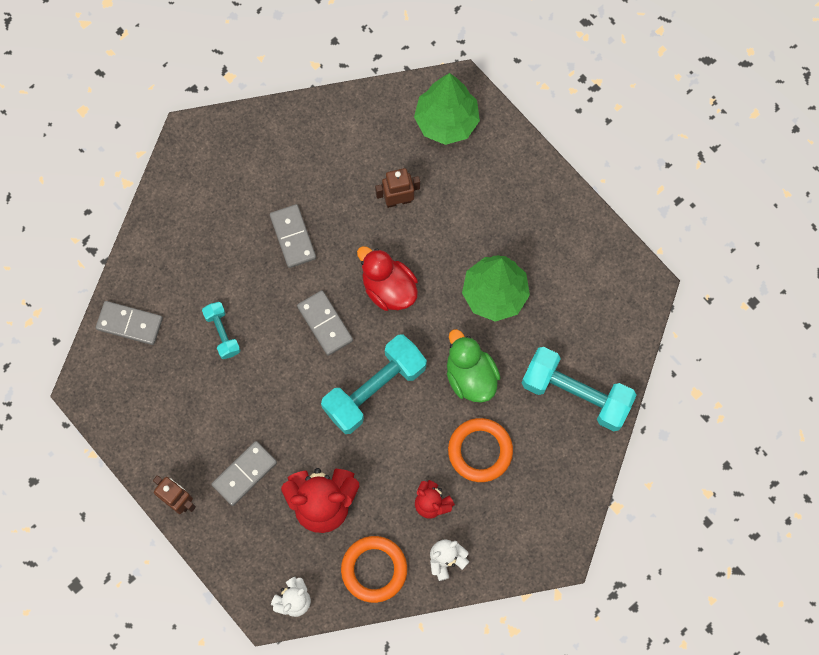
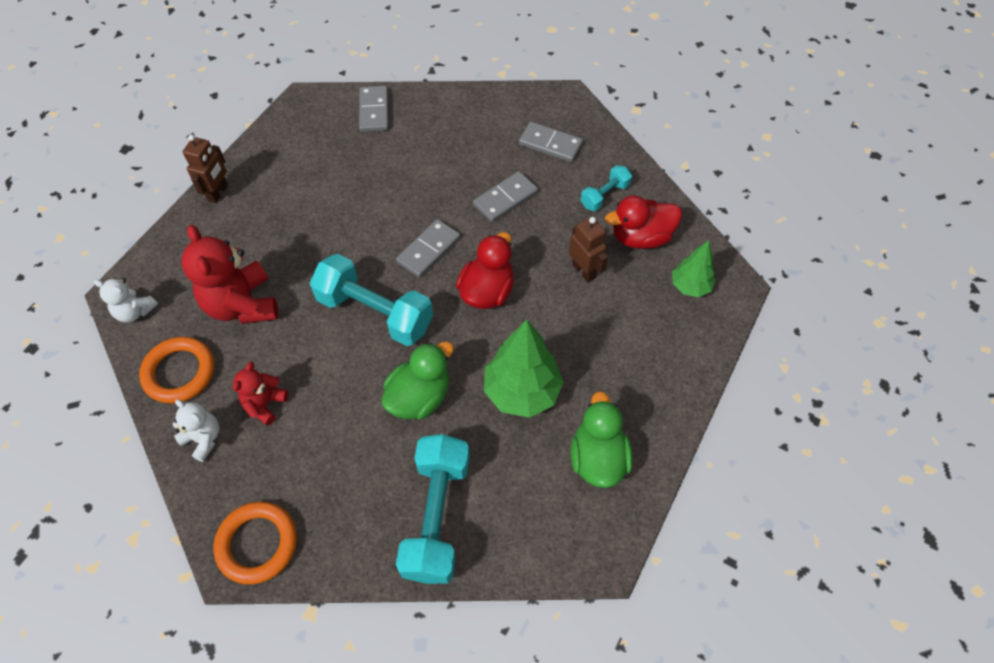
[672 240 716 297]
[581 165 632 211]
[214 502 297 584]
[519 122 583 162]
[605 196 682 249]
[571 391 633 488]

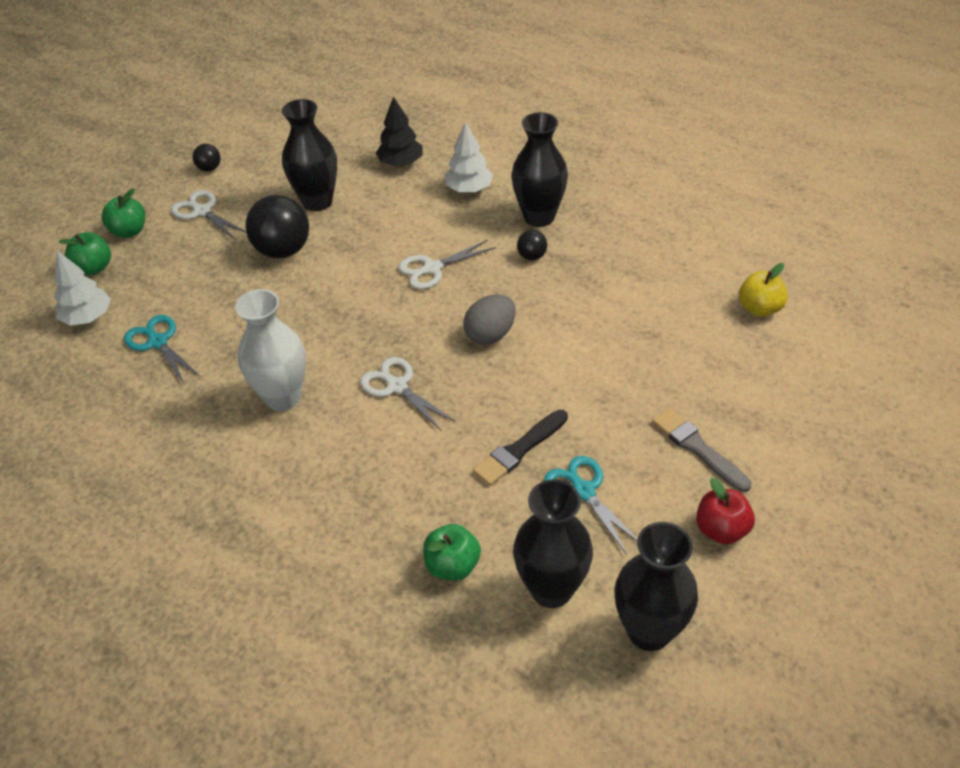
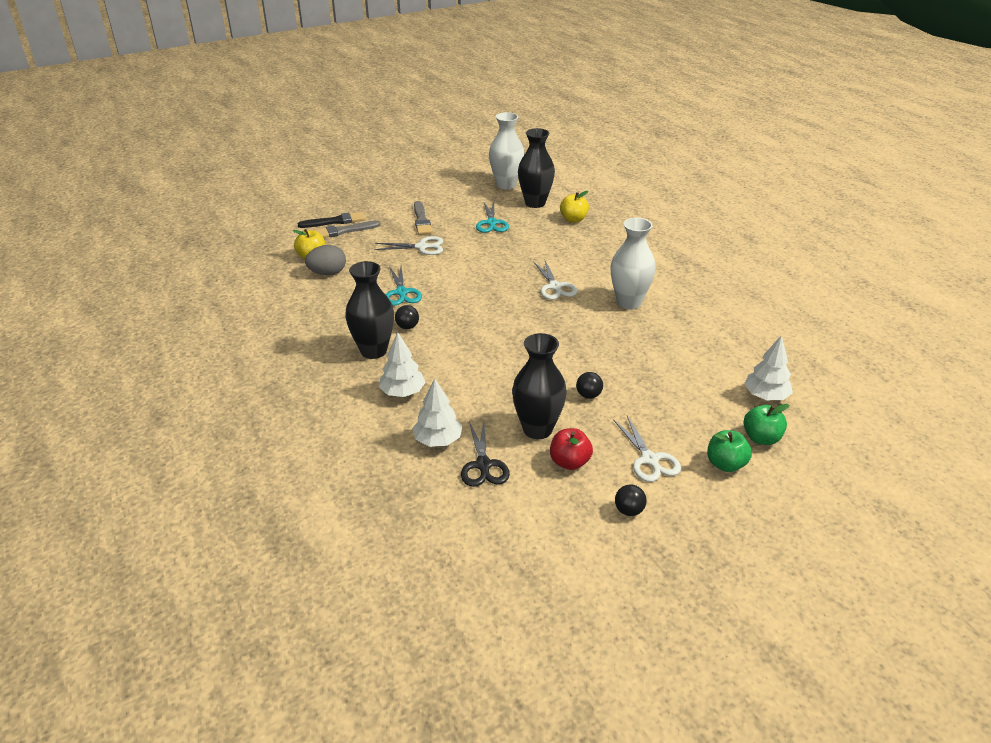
[412 378 462 447]
[576 372 603 399]
[374 236 443 255]
[305 245 346 275]
[386 266 422 306]
[297 212 365 228]
[550 428 593 470]
[489 112 525 190]
[560 191 589 223]
[313 221 380 238]
[461 421 510 487]

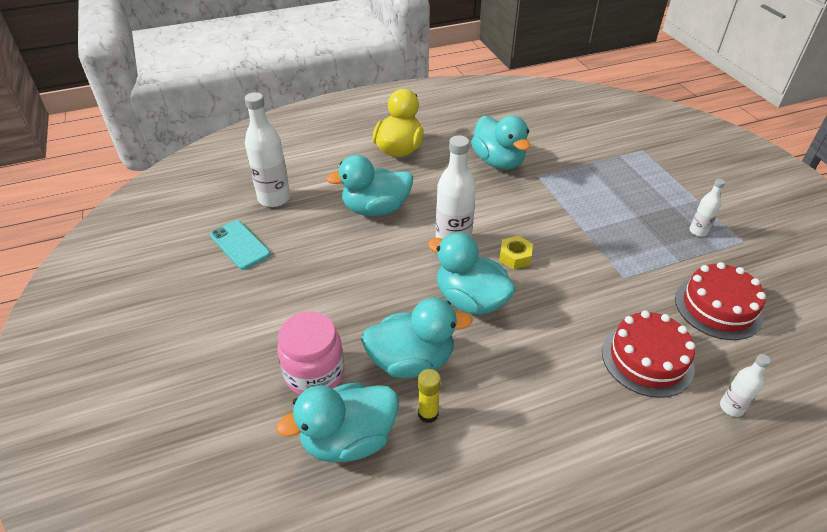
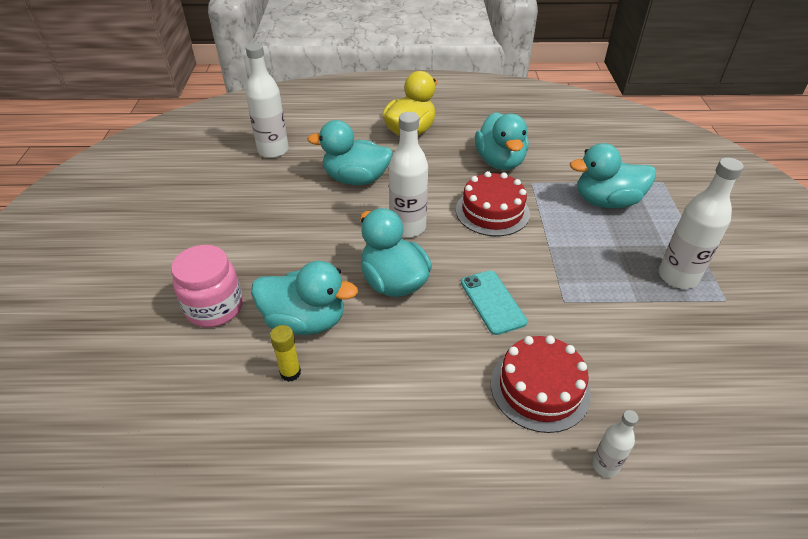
[659 158 744 289]
[461 271 527 335]
[499 236 533 270] (first image)
[456 171 530 236]
[570 143 656 208]

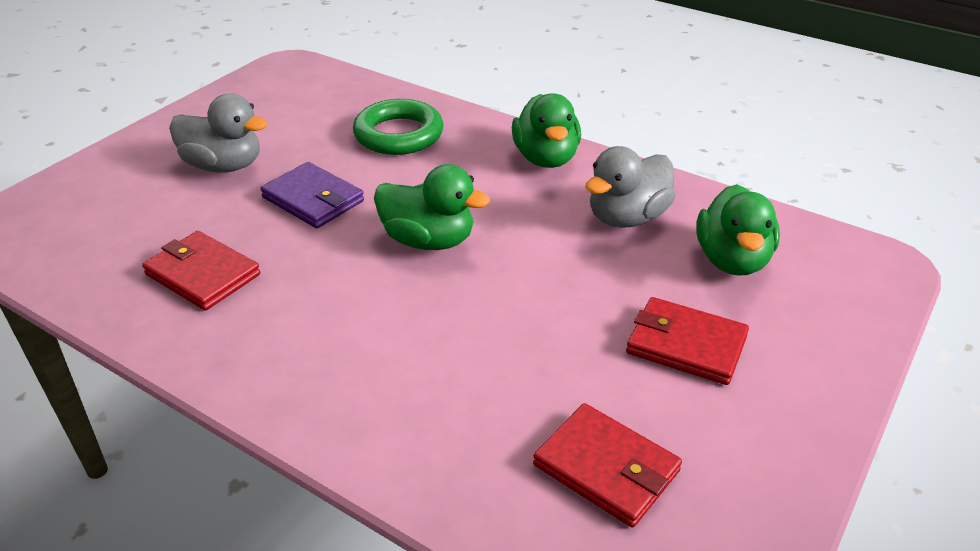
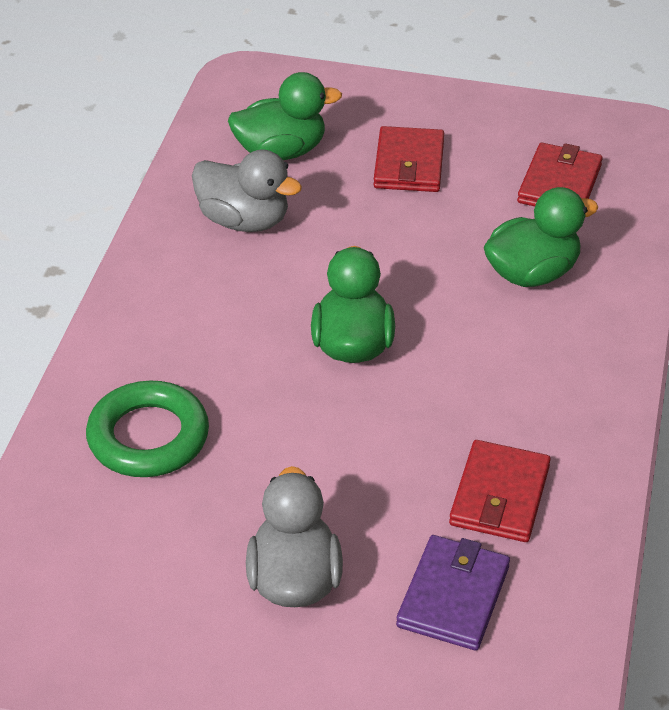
[484 187 599 287]
[396 535 510 651]

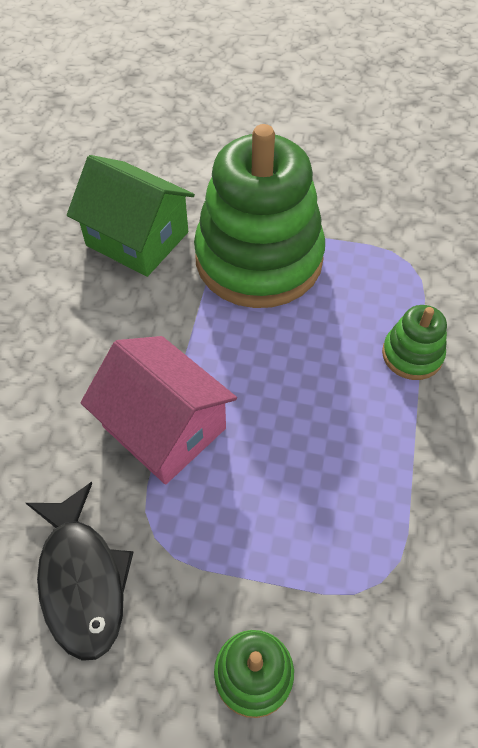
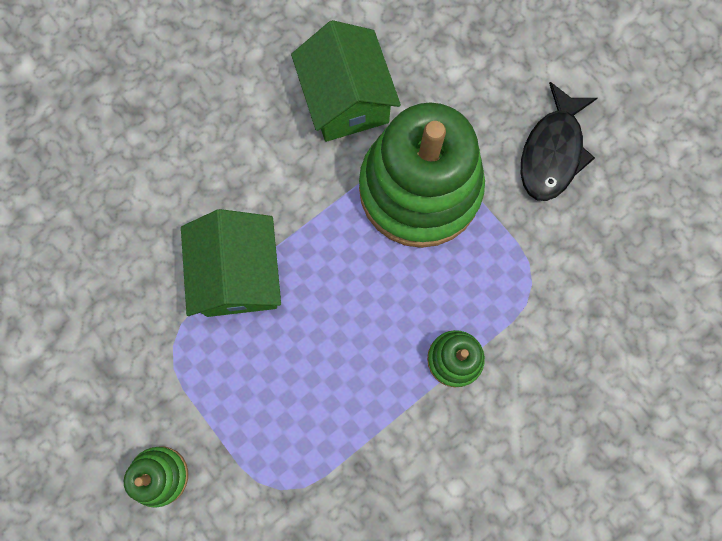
[181 209 281 317]
[521 82 597 201]

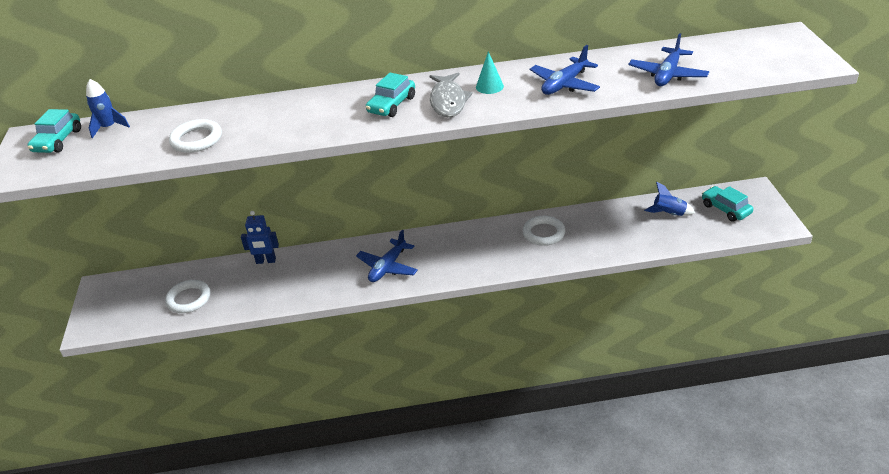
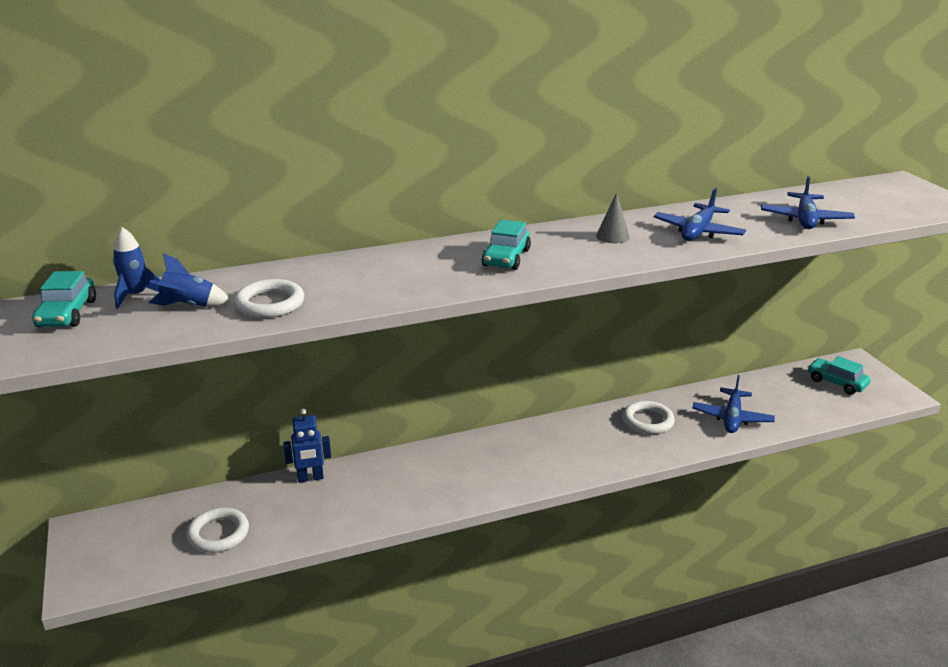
[596 192 630 243]
[430 72 473 117] (first image)
[149 253 231 307]
[693 375 775 433]

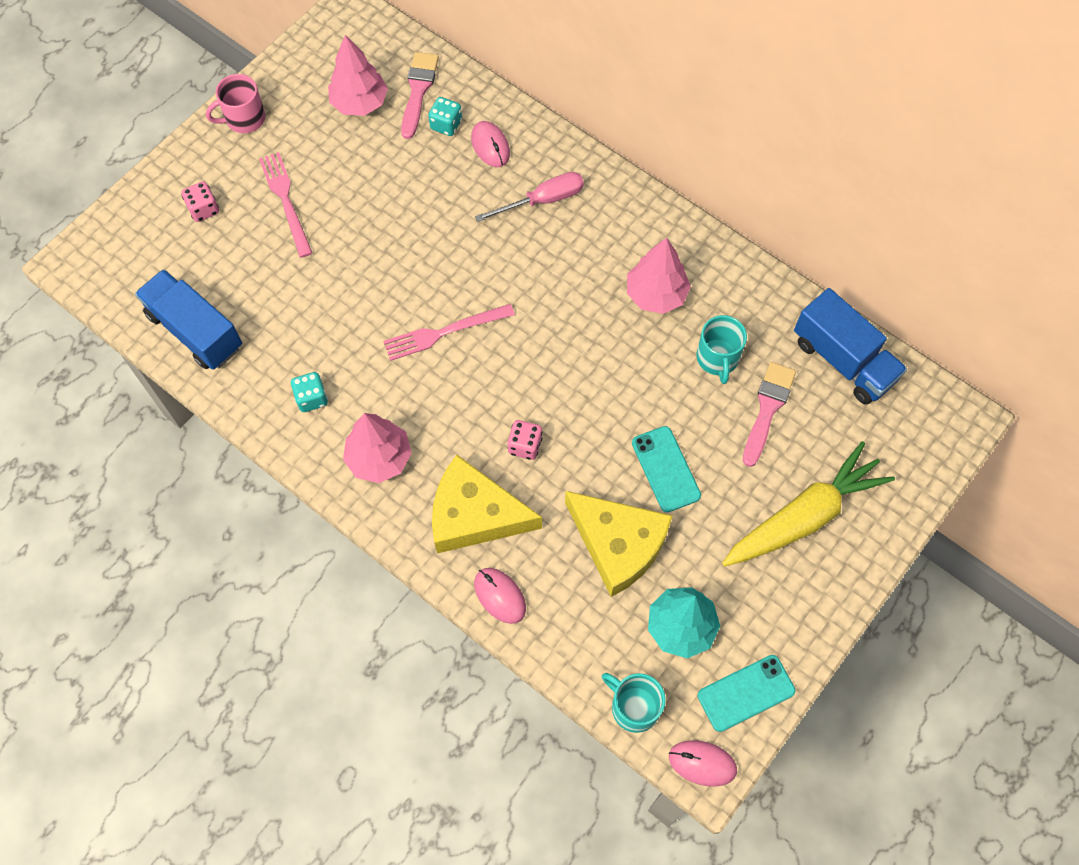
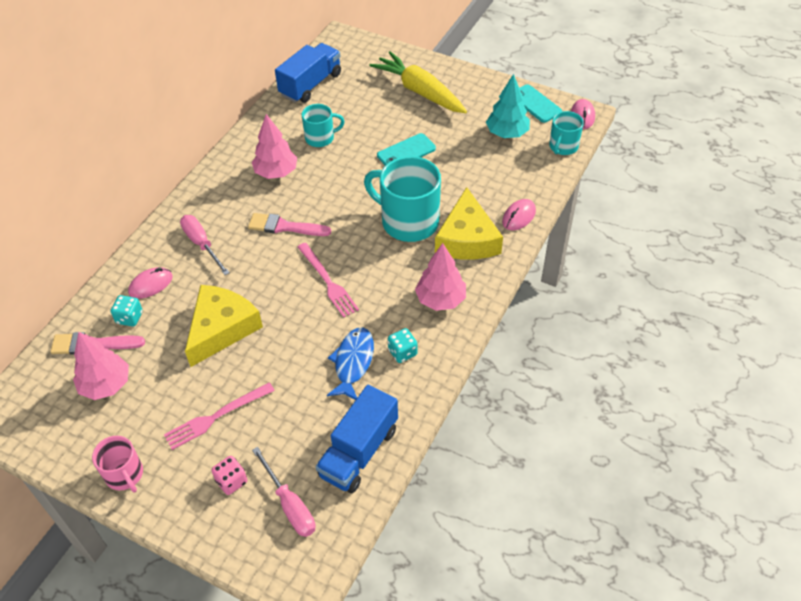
[248 213 331 236]
[364 156 441 242]
[185 285 263 367]
[327 327 374 400]
[252 447 316 537]

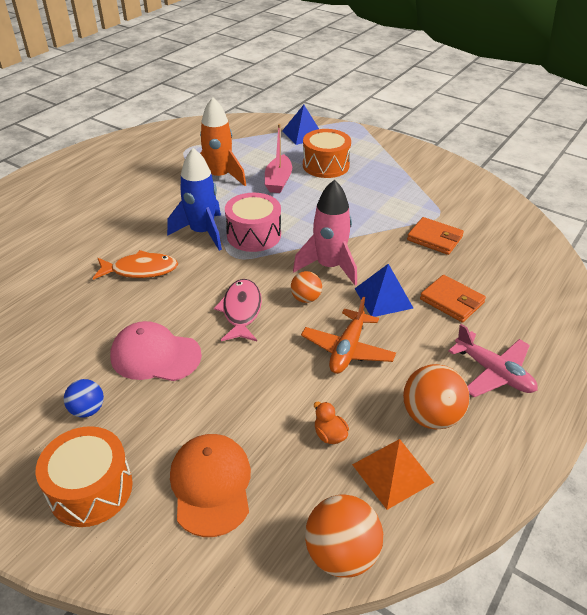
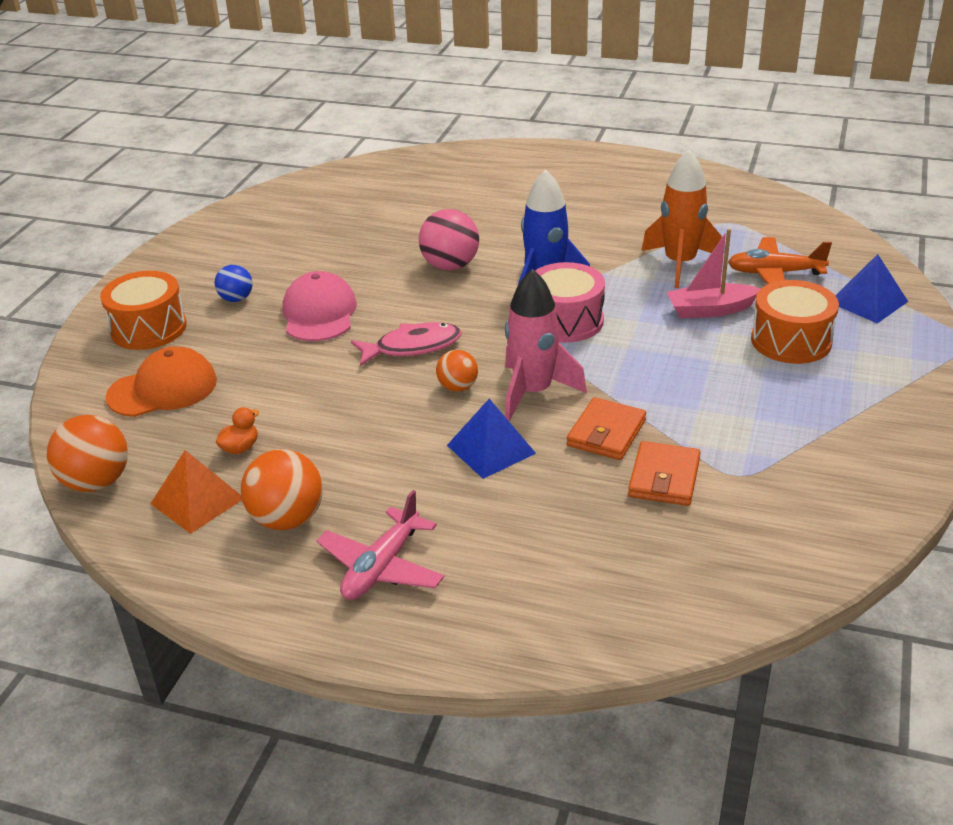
[419 209 479 270]
[567 397 646 460]
[728 237 832 284]

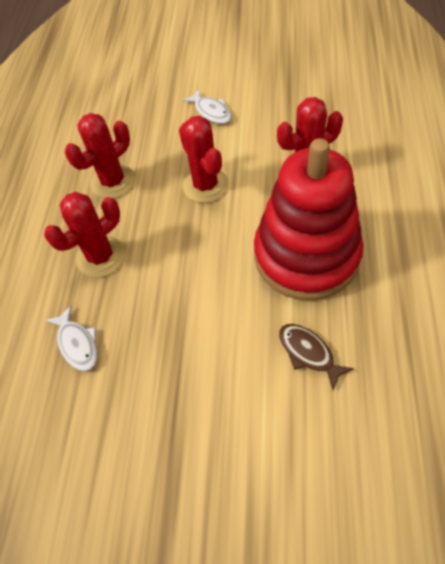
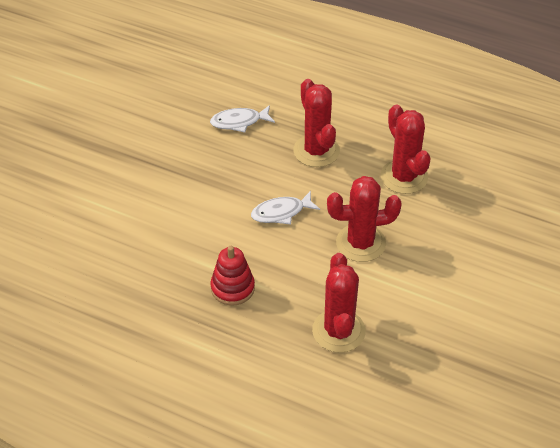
[251 191 320 225]
[211 246 255 306]
[279 324 354 390] (first image)

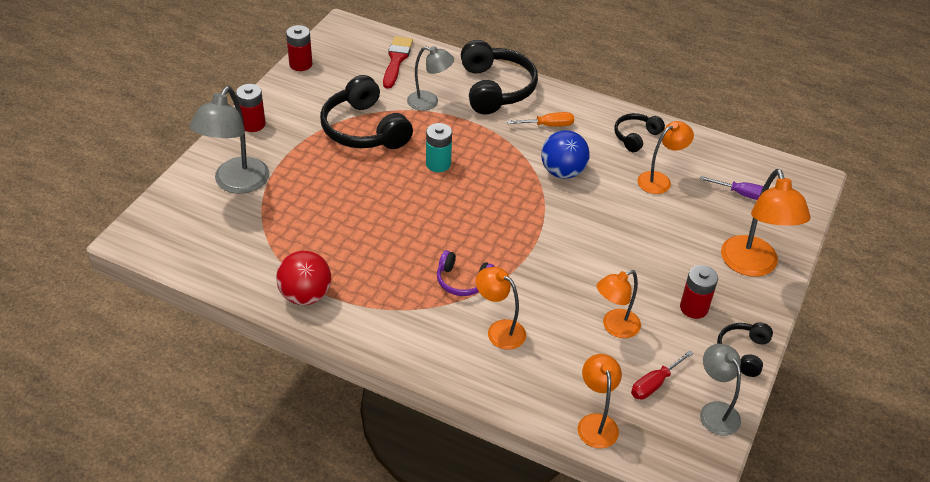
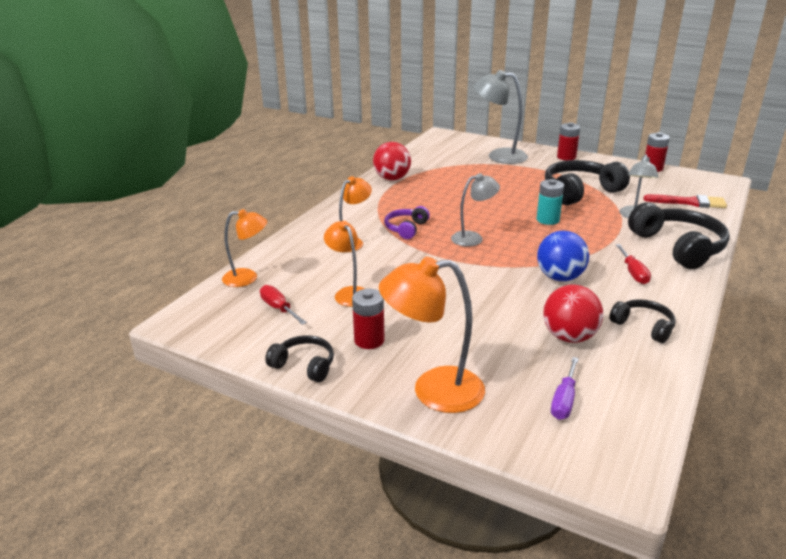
[628 202 730 269]
[616 244 651 284]
[543 285 603 343]
[451 173 500 247]

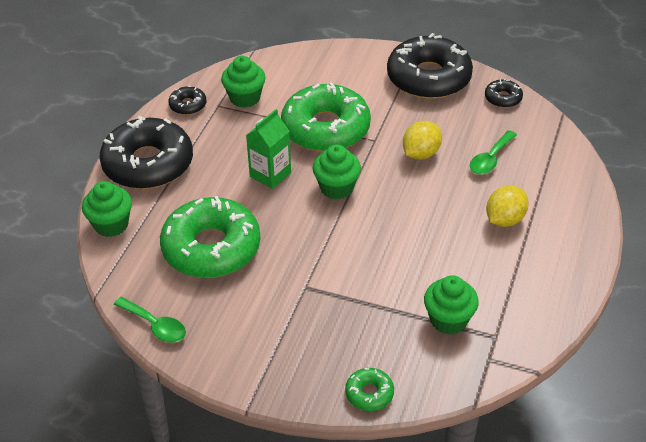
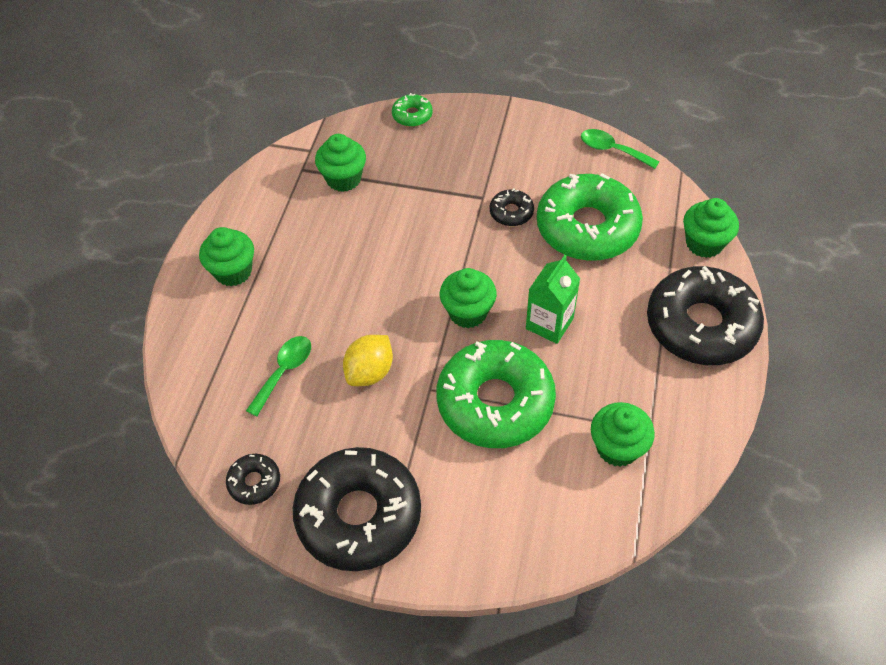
[490 189 534 226]
[486 185 529 227] (first image)
[199 227 254 286]

